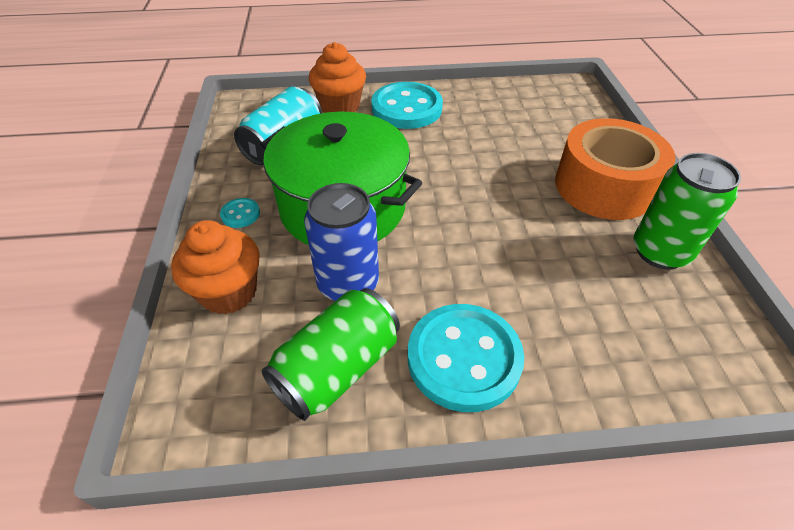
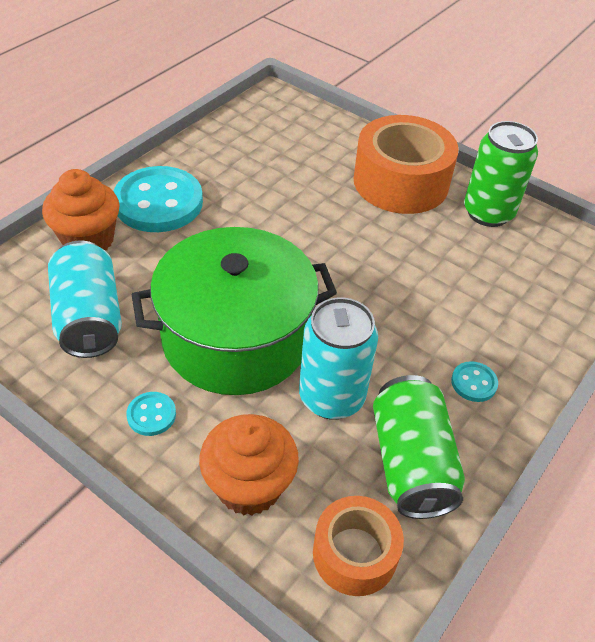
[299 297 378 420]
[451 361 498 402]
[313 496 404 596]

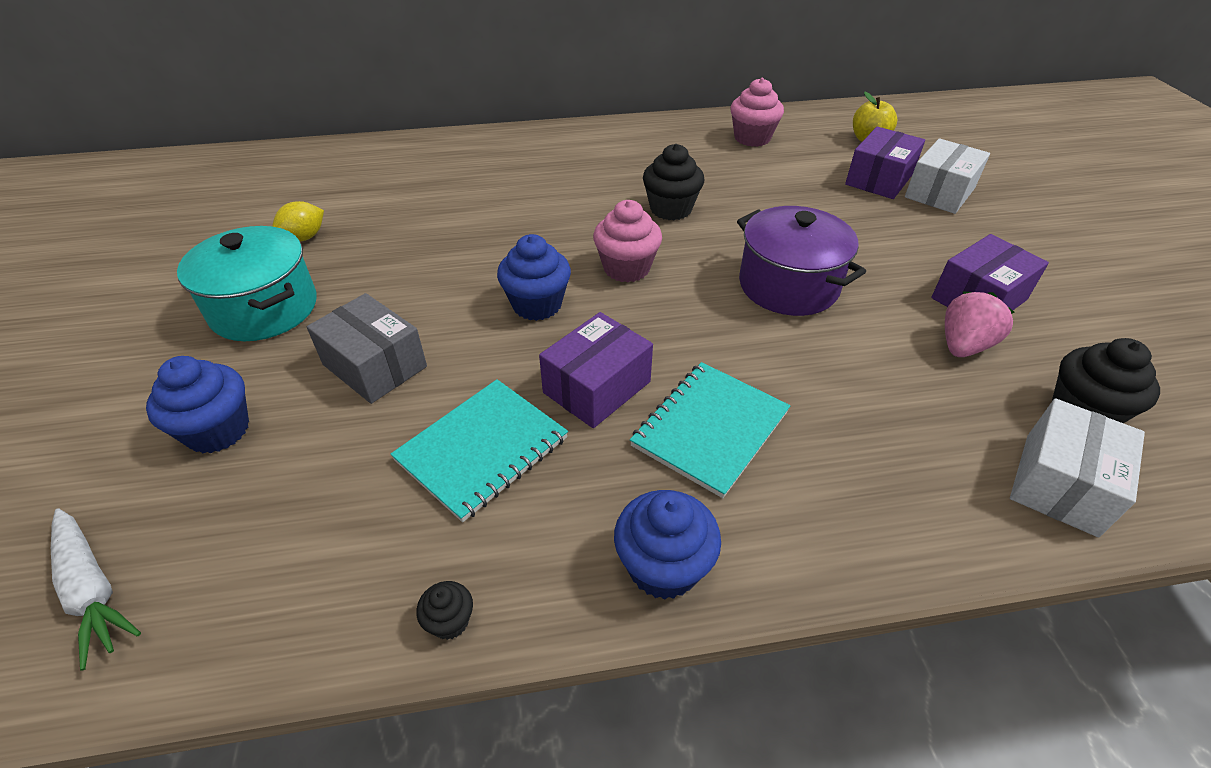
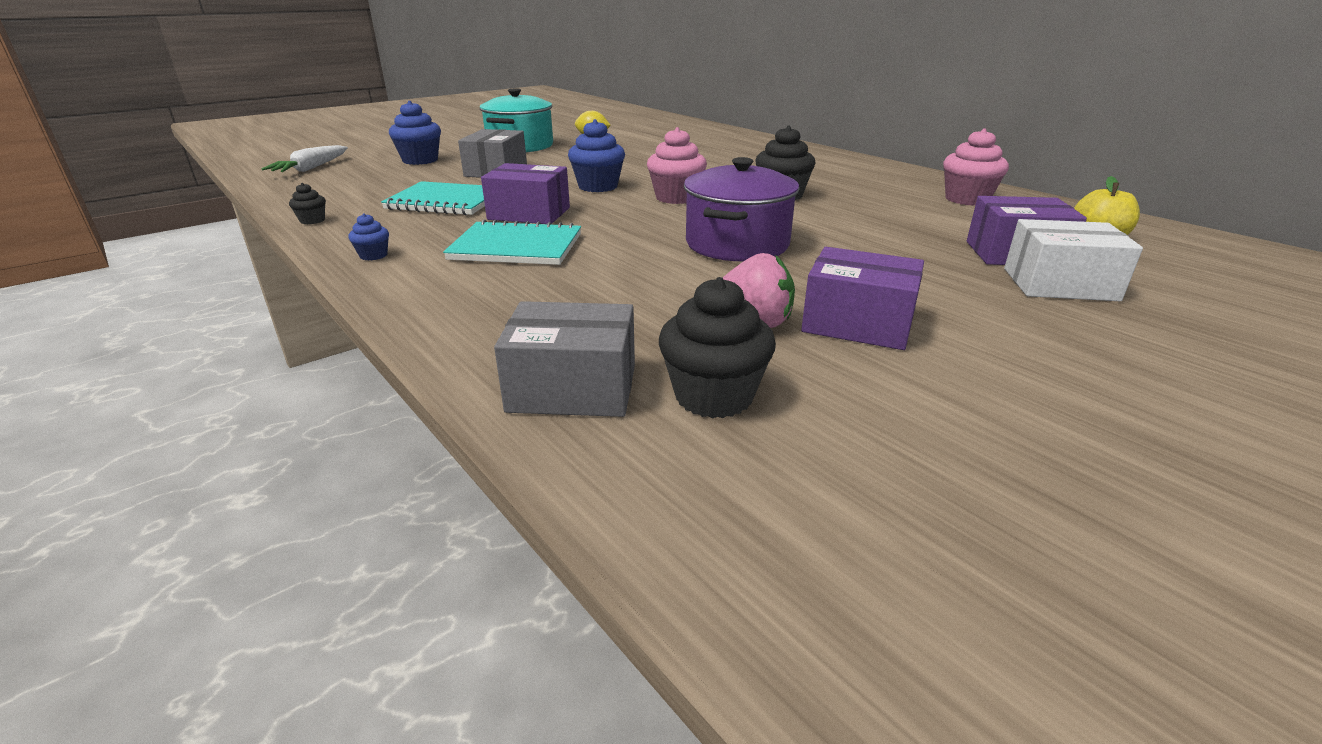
[494 301 635 417]
[348 213 389 261]

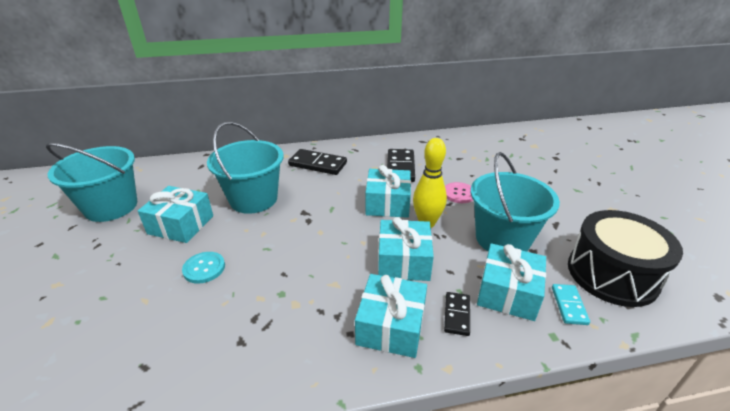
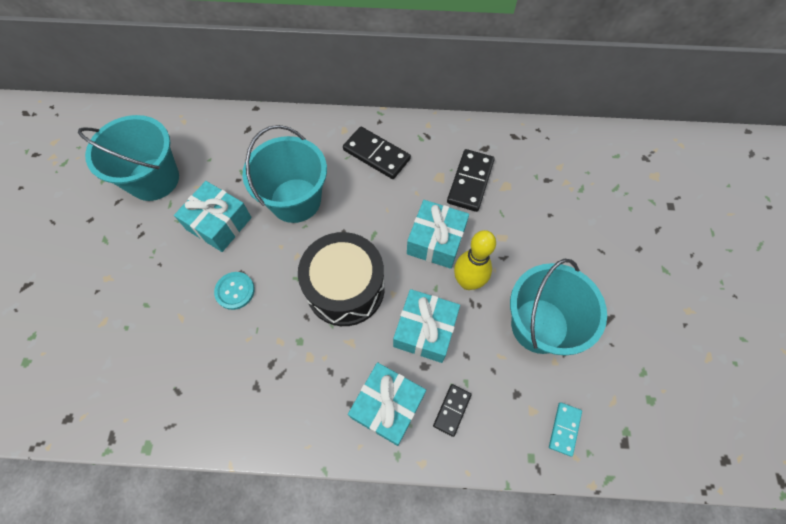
[445 182 473 203] (first image)
[298 232 385 326]
[477 243 546 321] (first image)

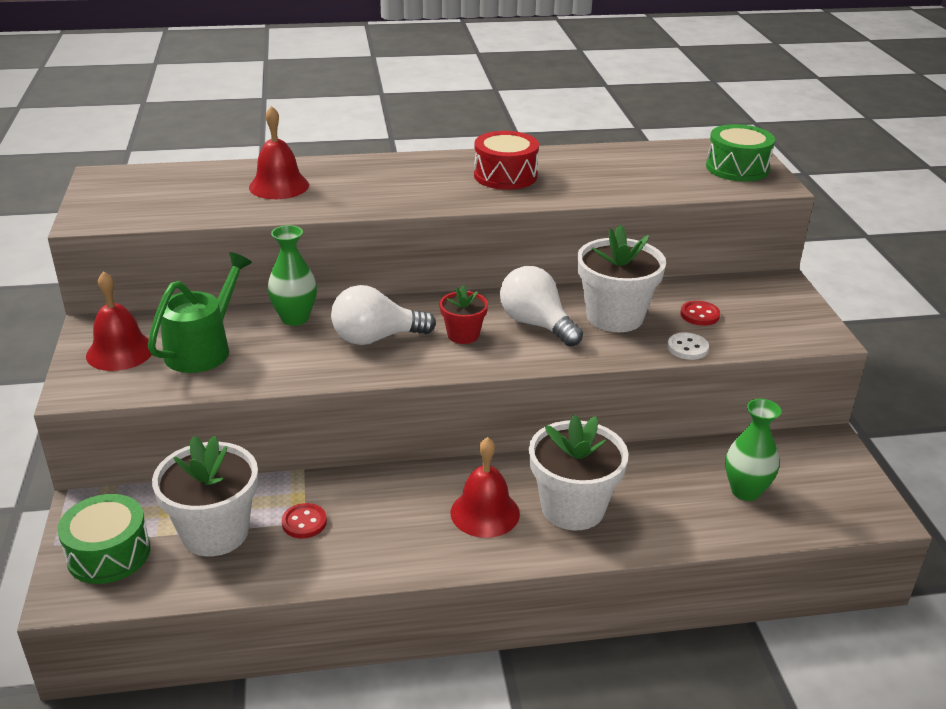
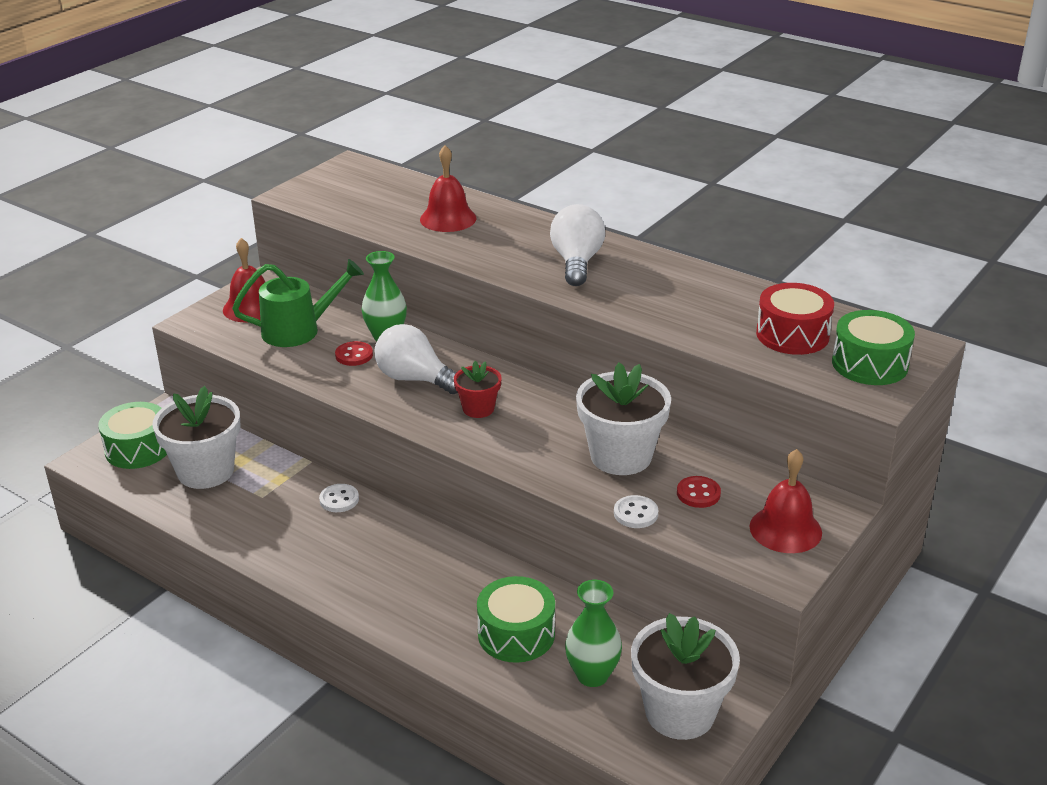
[756 283 834 355]
[550 204 605 286]
[631 613 740 740]
[750 449 822 553]
[335 341 373 366]
[319 484 359 512]
[477 576 555 663]

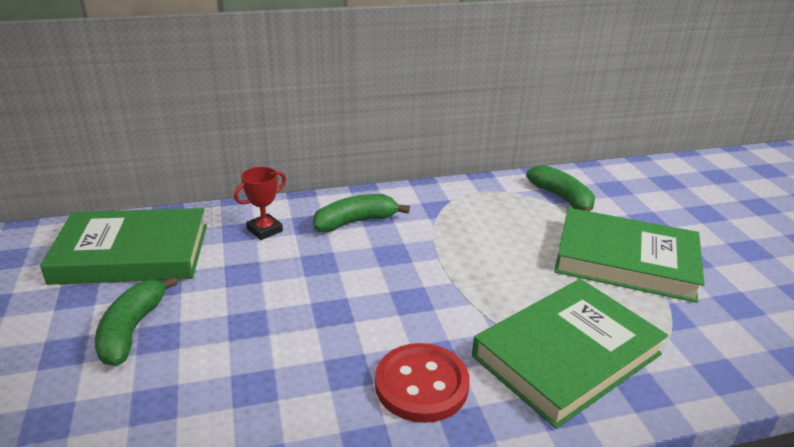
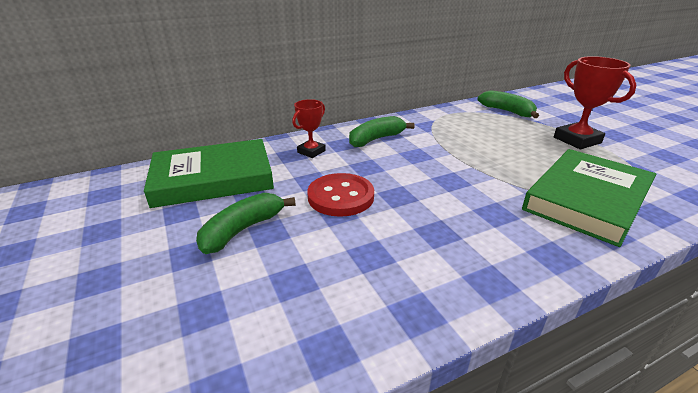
[554 56 637 149]
[196 193 296 254]
[307 173 374 217]

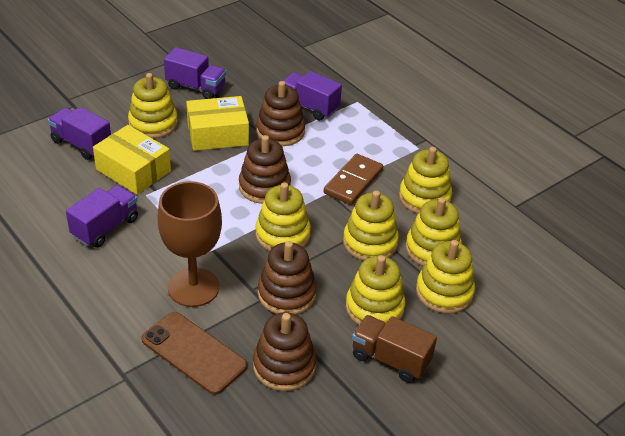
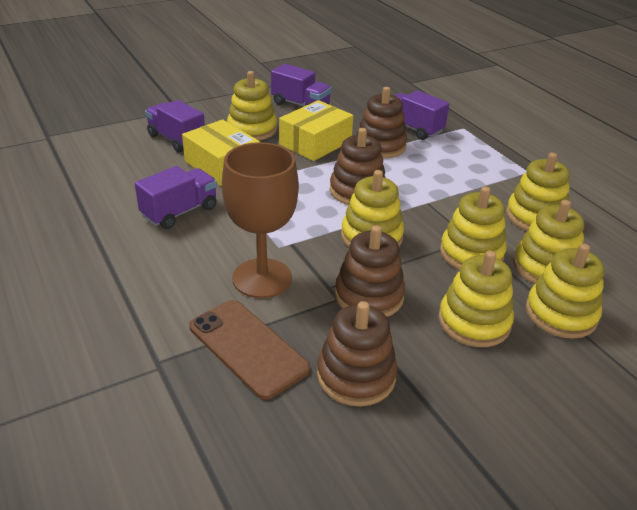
[279 100 353 161]
[324 154 383 205] (first image)
[352 315 437 383] (first image)

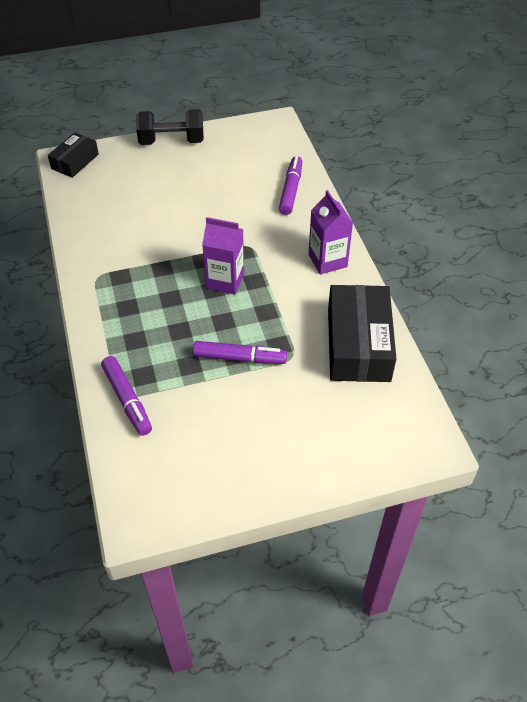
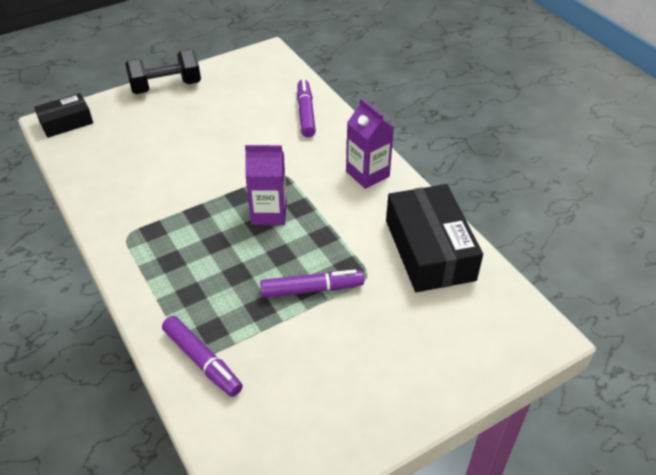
[34 93 93 138]

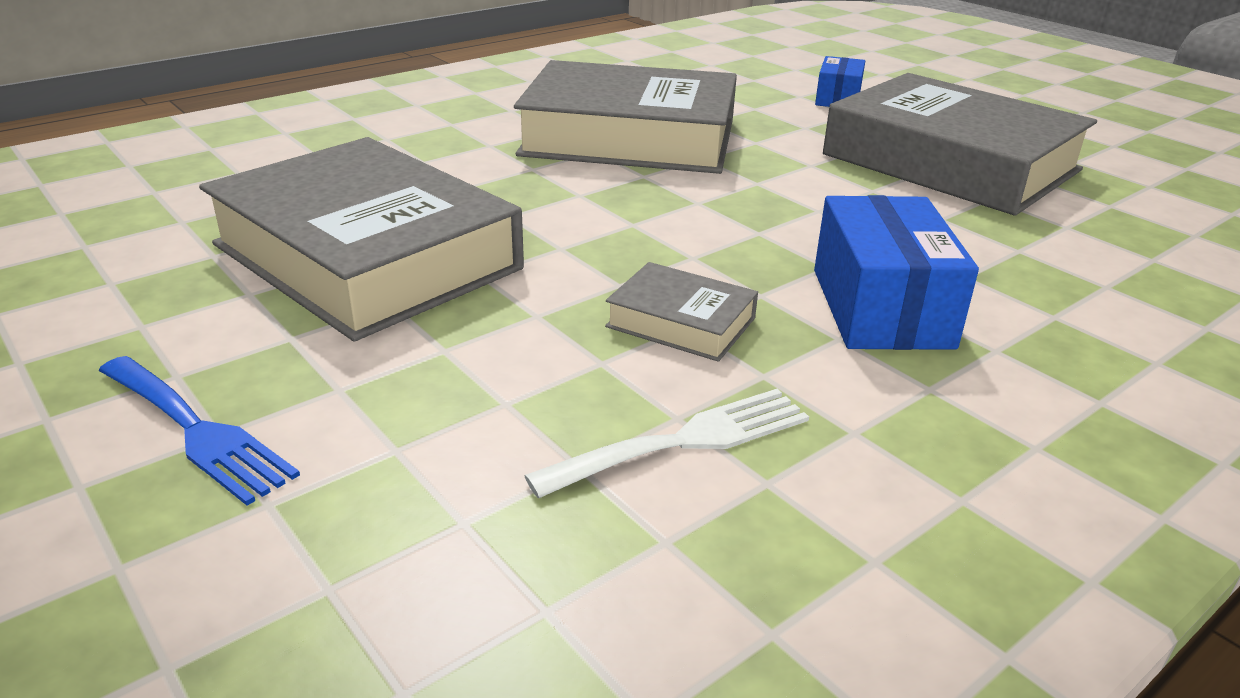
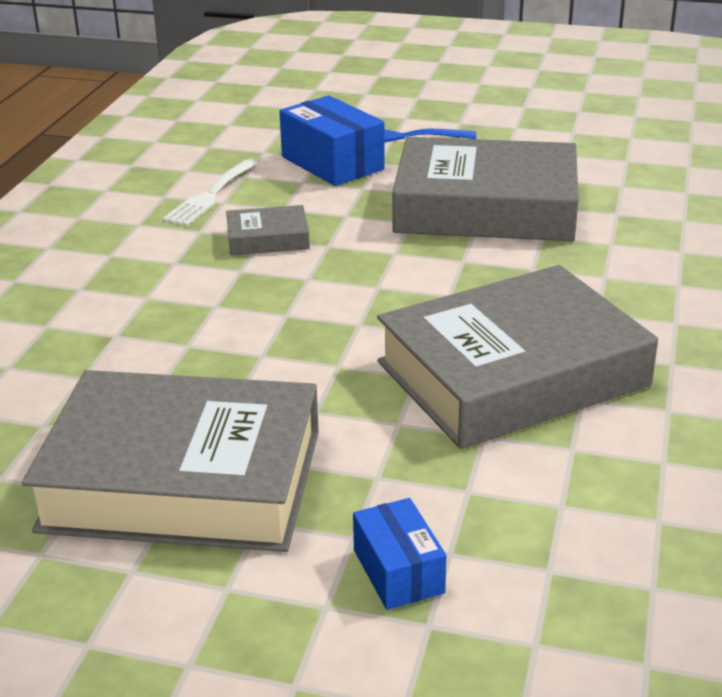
[279 95 385 186]

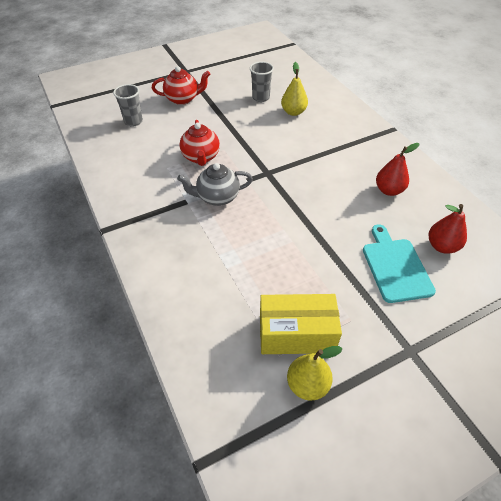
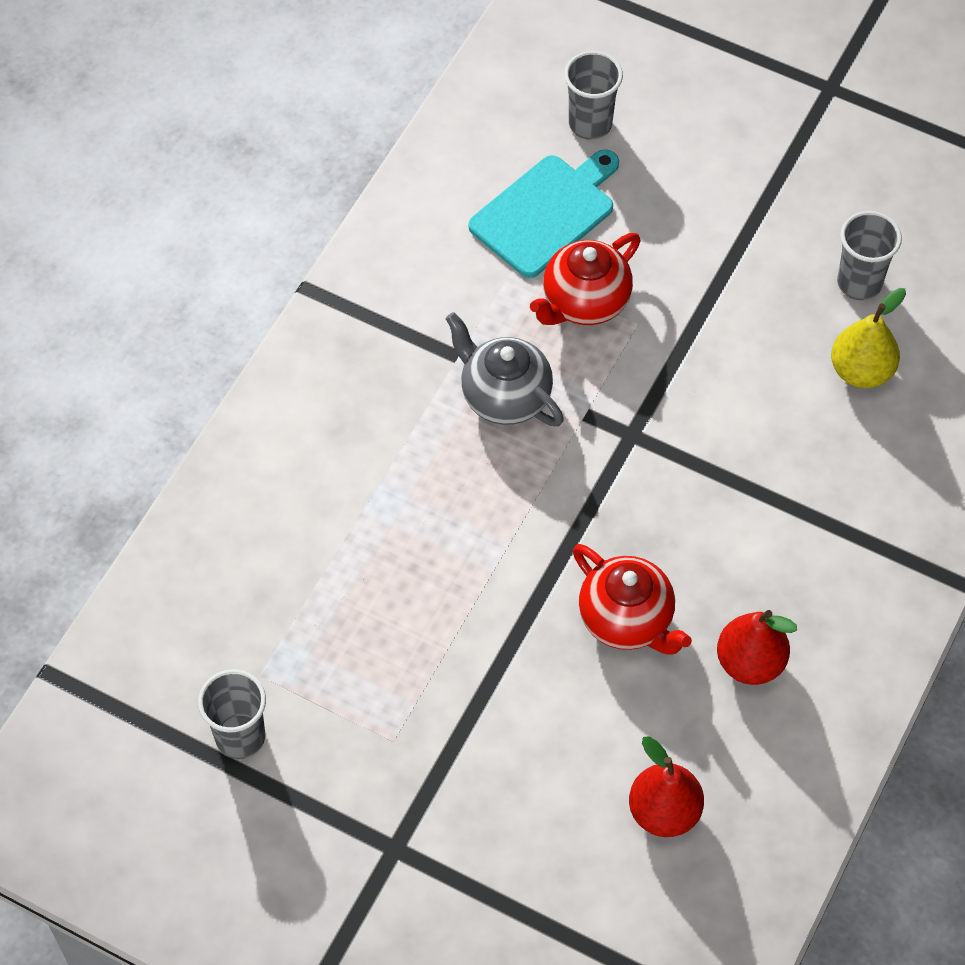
[573 544 692 655]
[469 149 619 278]
[260 294 342 354] (first image)
[198 669 266 759]

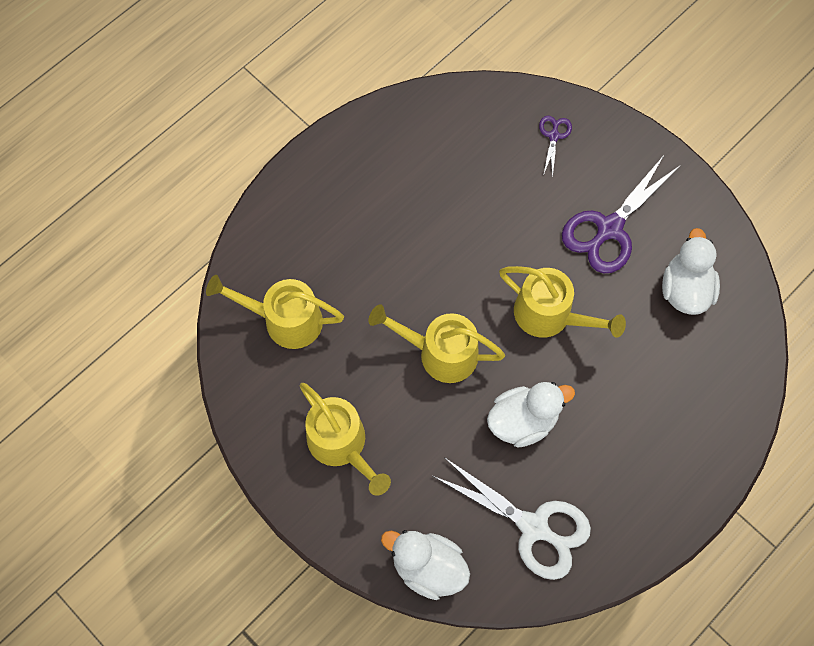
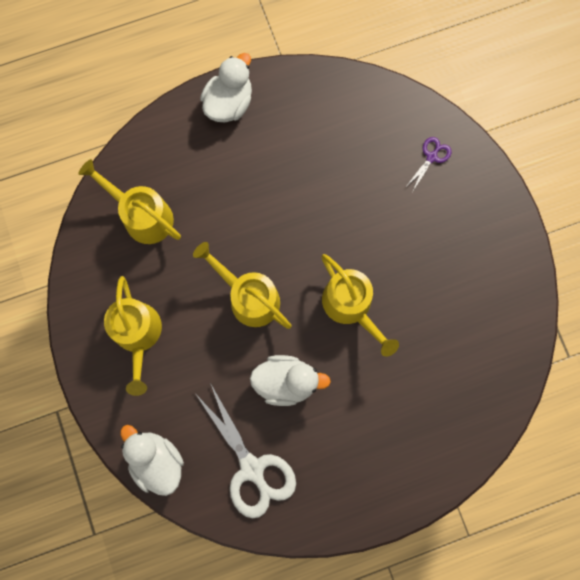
[562 154 681 273] (first image)
[200 53 252 122]

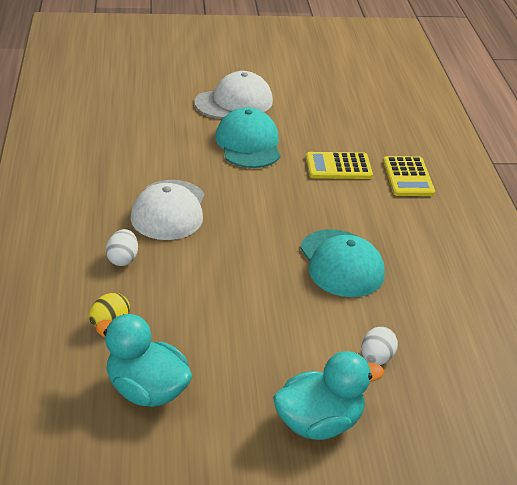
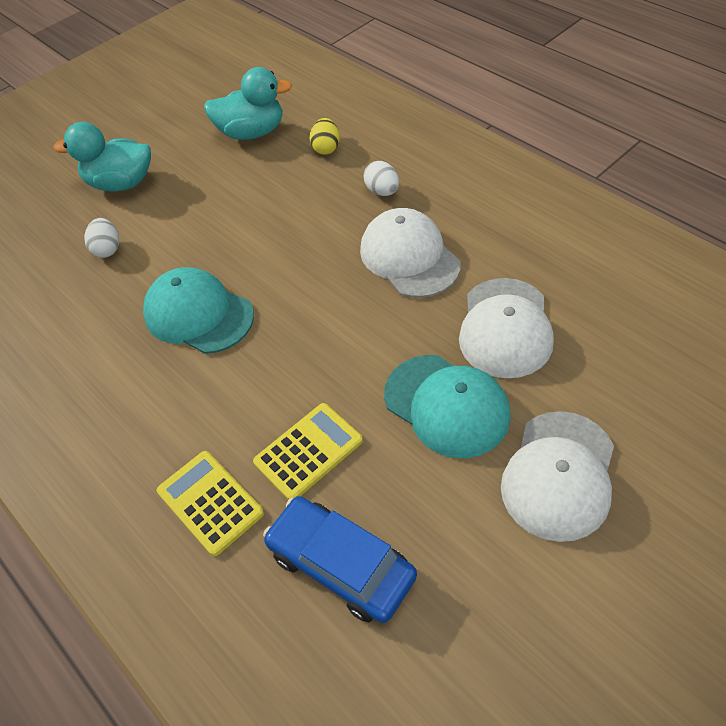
[53 122 151 191]
[459 278 554 378]
[263 496 417 623]

